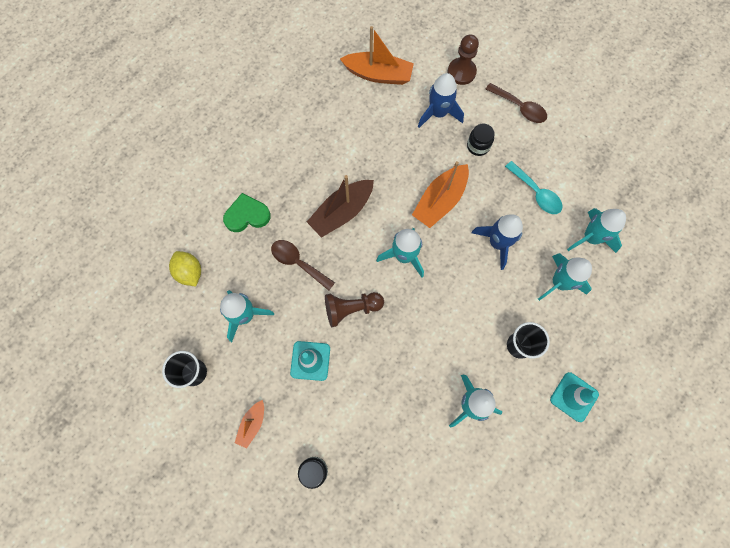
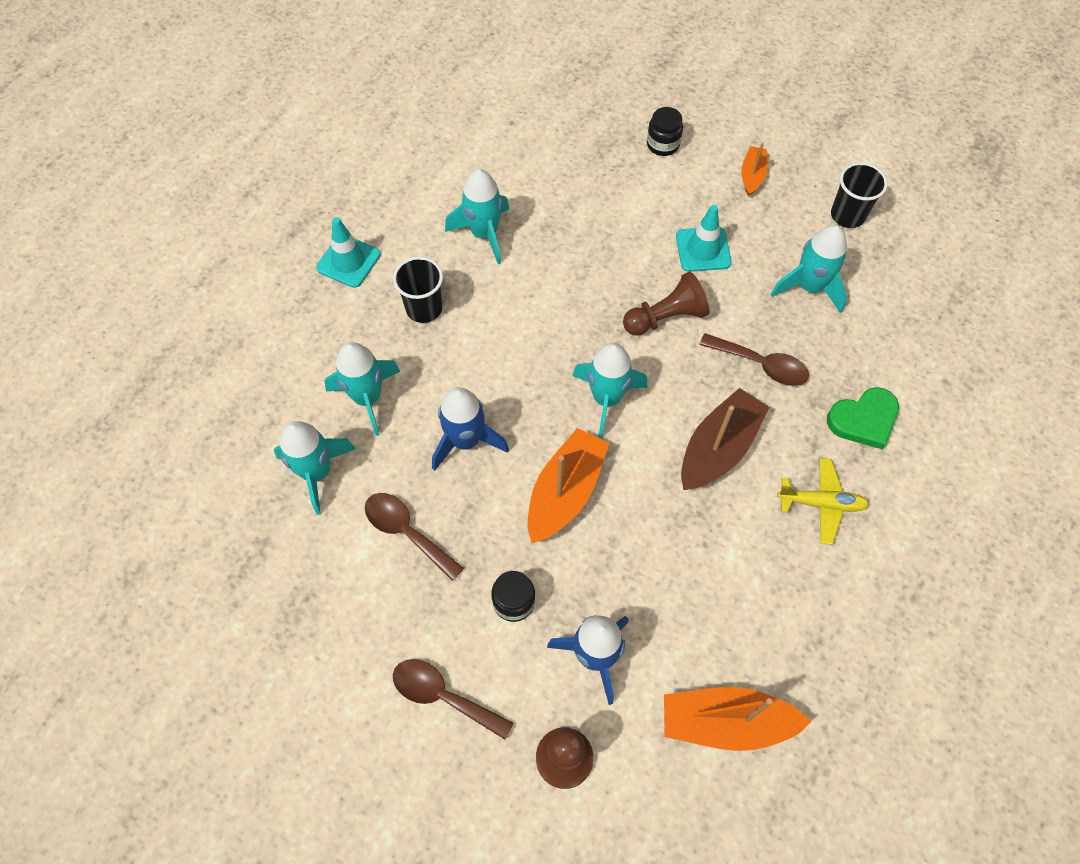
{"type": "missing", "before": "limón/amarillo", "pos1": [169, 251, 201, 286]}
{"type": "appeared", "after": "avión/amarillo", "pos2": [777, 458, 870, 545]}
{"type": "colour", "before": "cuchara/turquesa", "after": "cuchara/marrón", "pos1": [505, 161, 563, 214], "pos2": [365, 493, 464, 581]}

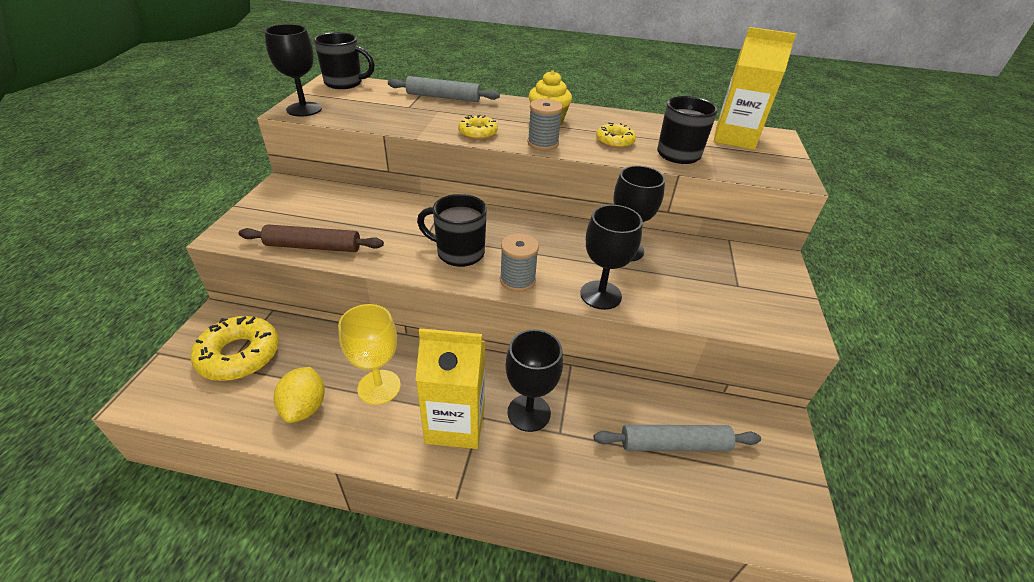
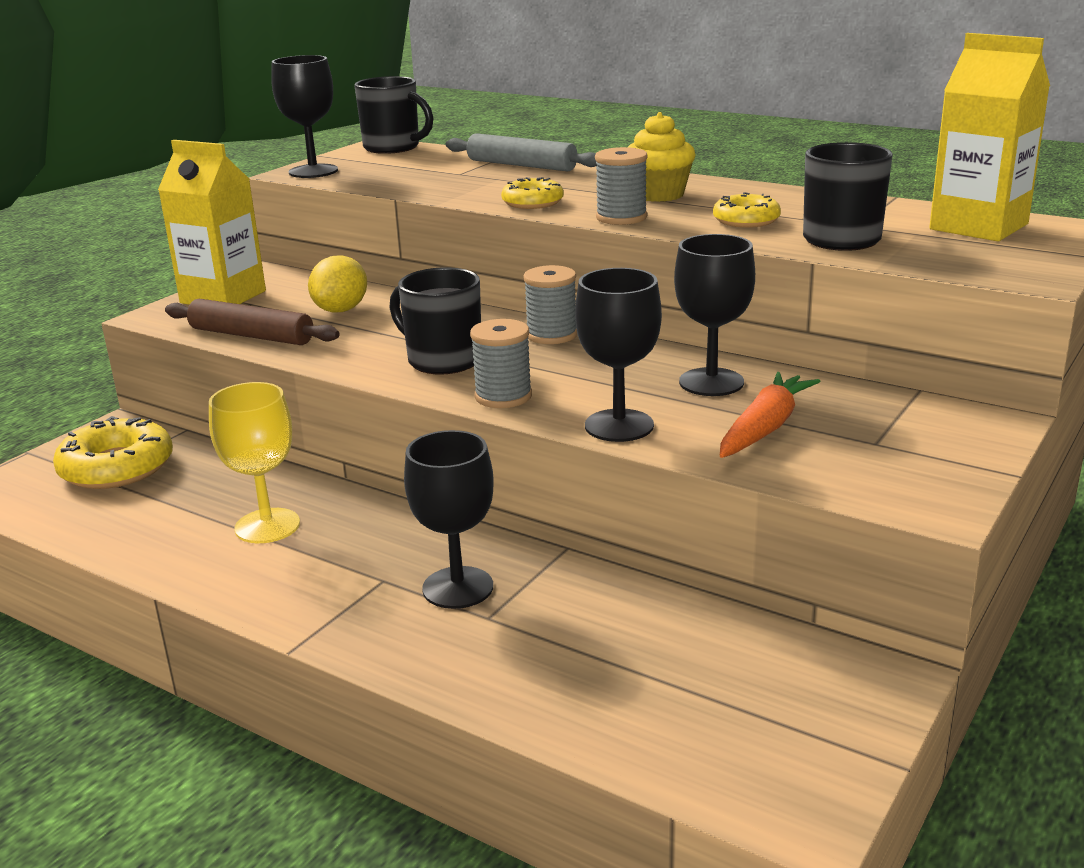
{"type": "missing", "before": "rodillo/gris", "pos1": [594, 425, 761, 451]}
{"type": "appeared", "after": "carrete/gris", "pos2": [523, 265, 577, 344]}
{"type": "appeared", "after": "zanahoria/naranja", "pos2": [720, 372, 821, 458]}
{"type": "relocated", "before": "limón/amarillo", "pos1": [274, 367, 325, 423], "pos2": [308, 255, 367, 313]}
{"type": "relocated", "before": "cartón de leche/amarillo", "pos1": [416, 328, 485, 449], "pos2": [158, 140, 266, 305]}

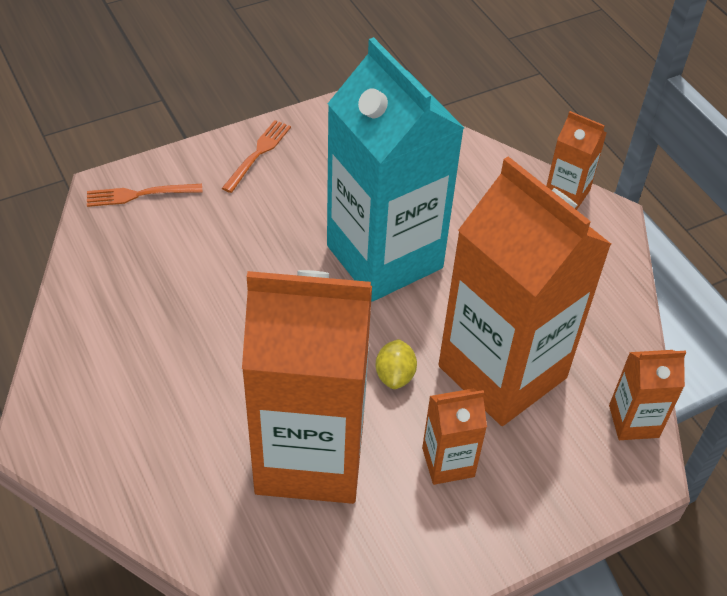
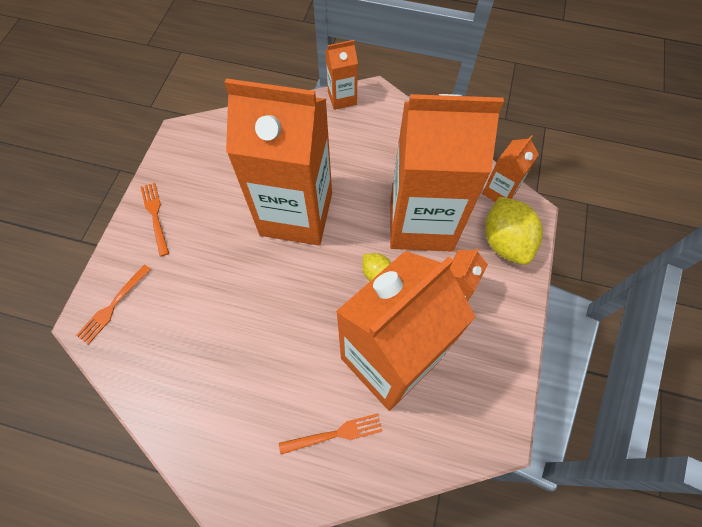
{"type": "appeared", "after": "tenedor/naranja", "pos2": [279, 413, 382, 454]}
{"type": "appeared", "after": "limón/amarillo", "pos2": [485, 197, 543, 265]}
{"type": "colour", "before": "cartón de leche/turquesa", "after": "cartón de leche/naranja", "pos1": [327, 37, 464, 302], "pos2": [224, 78, 332, 246]}

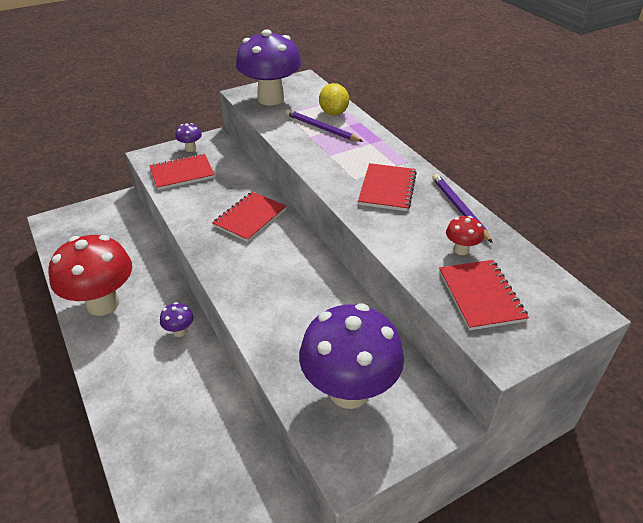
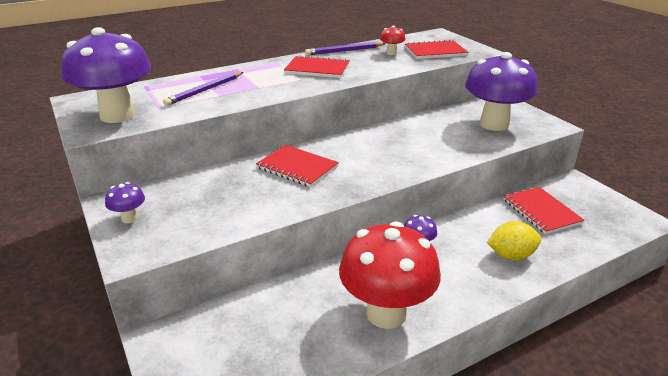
{"type": "relocated", "before": "cuaderno/rojo", "pos1": [149, 154, 215, 190], "pos2": [503, 187, 585, 234]}
{"type": "relocated", "before": "limón/amarillo", "pos1": [319, 83, 349, 116], "pos2": [487, 221, 542, 260]}

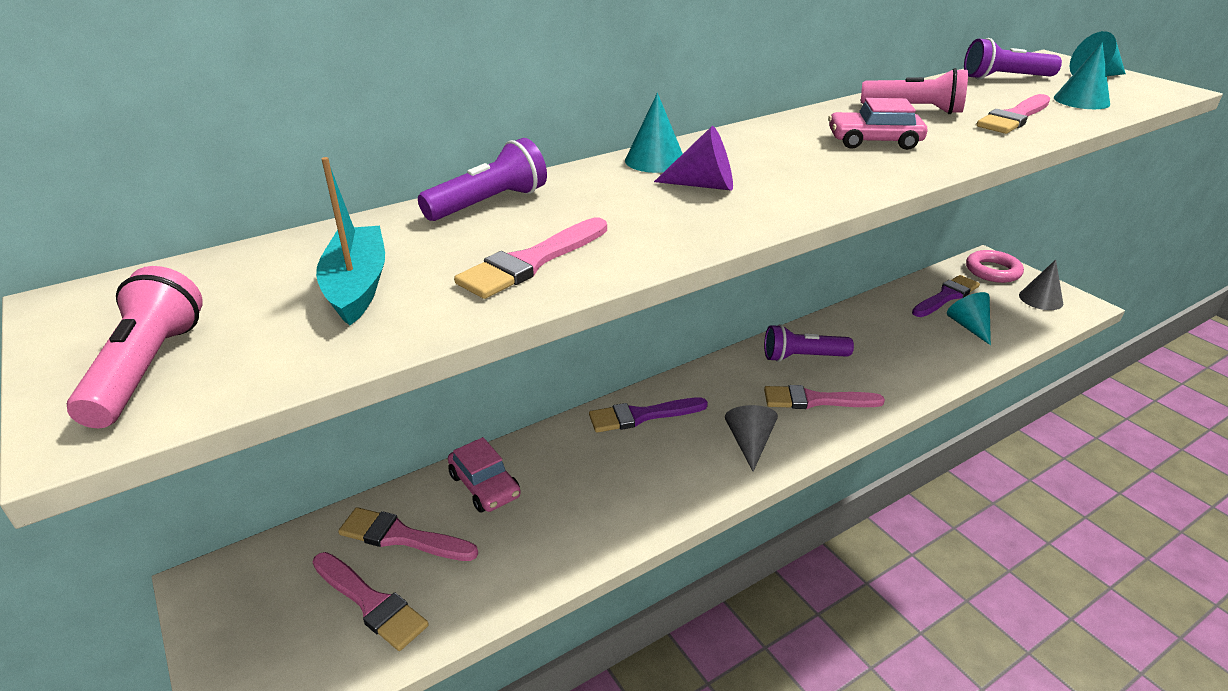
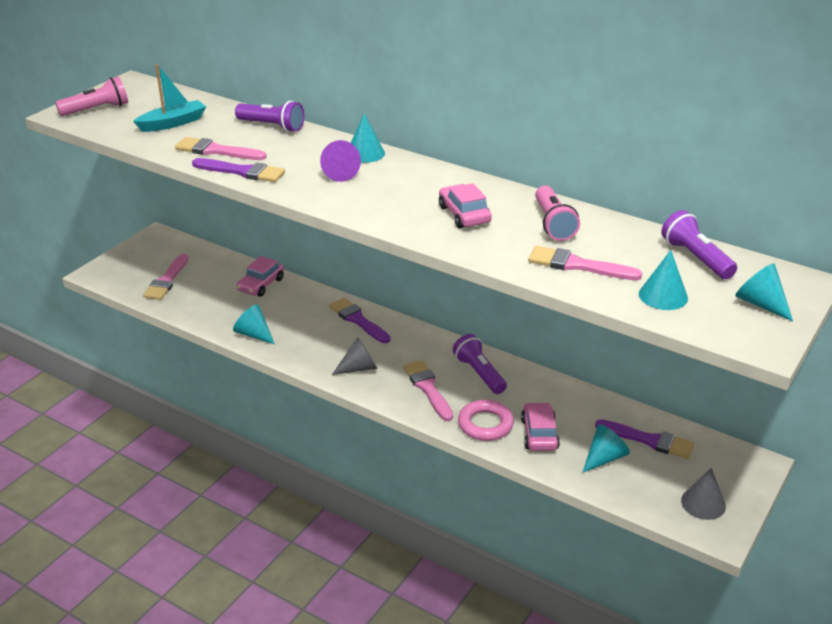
{"type": "missing", "before": "pincel/rosa", "pos1": [338, 507, 478, 561]}
{"type": "appeared", "after": "pincel/morado", "pos2": [192, 158, 285, 182]}
{"type": "appeared", "after": "cono/turquesa", "pos2": [233, 304, 275, 344]}
{"type": "appeared", "after": "coche/rosa", "pos2": [521, 402, 560, 451]}
{"type": "relocated", "before": "anillo/rosa", "pos1": [966, 250, 1024, 283], "pos2": [458, 400, 514, 441]}

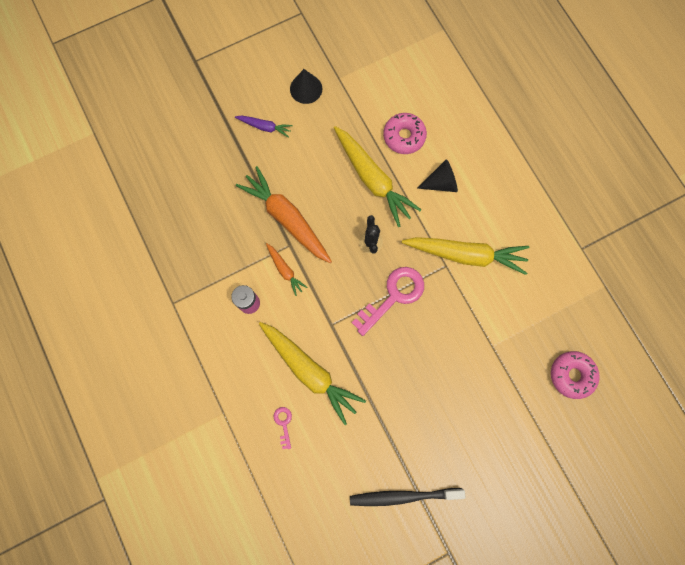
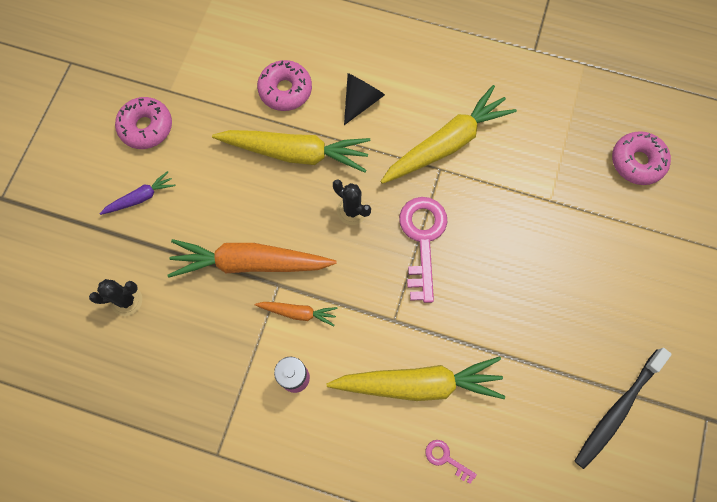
{"type": "appeared", "after": "cactus/negro", "pos2": [89, 279, 142, 316]}
{"type": "exchanged", "before": "cono/negro", "after": "rosquilla/rosa", "pos1": [290, 69, 322, 104], "pos2": [115, 97, 172, 149]}

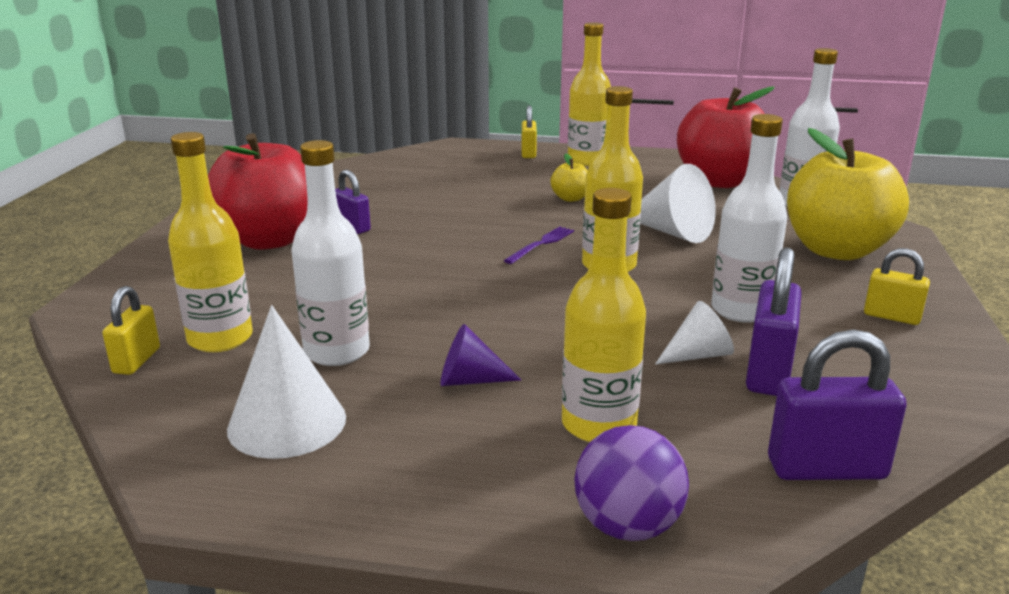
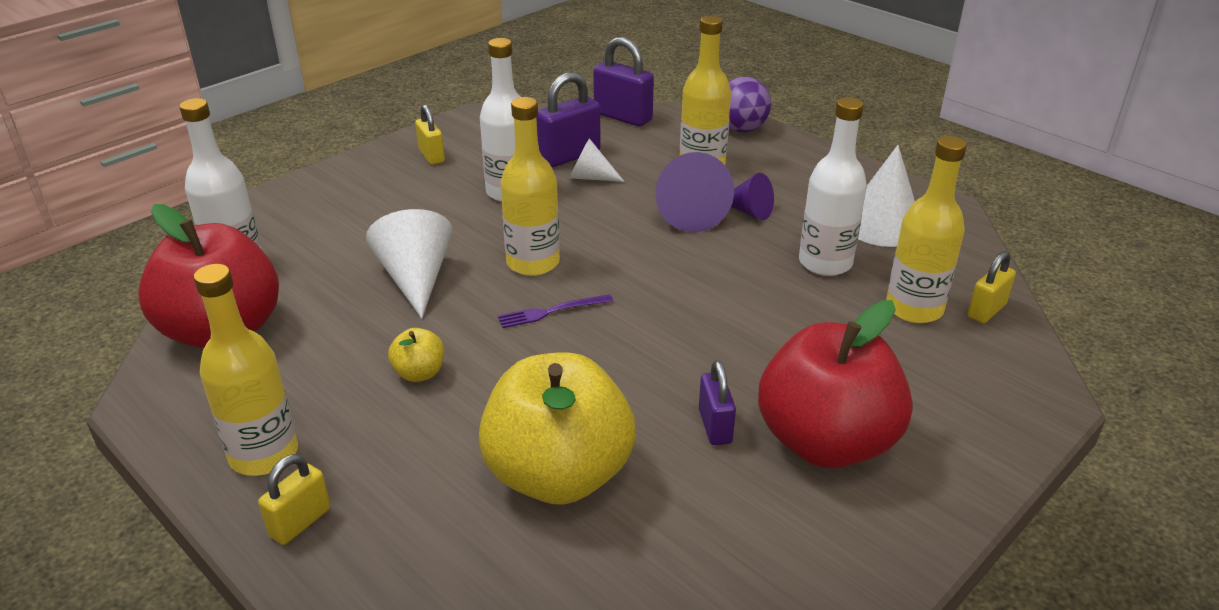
{"type": "appeared", "after": "cono/morado", "pos2": [656, 152, 734, 232]}
{"type": "relocated", "before": "manzana/amarillo", "pos1": [787, 128, 909, 260], "pos2": [478, 352, 636, 505]}

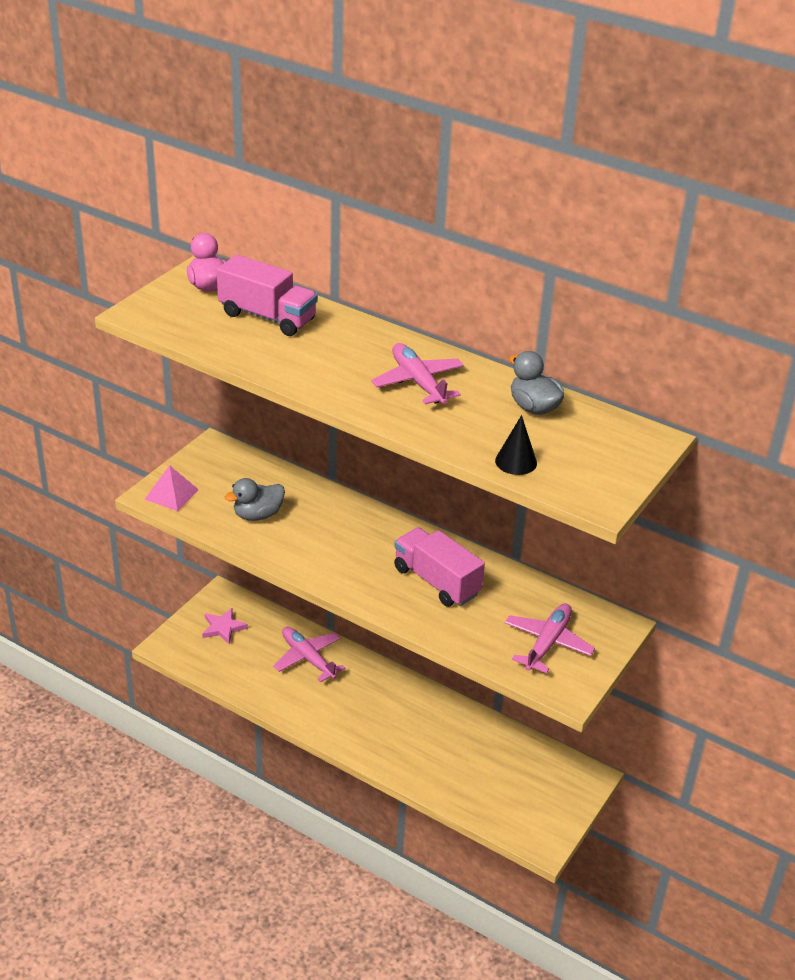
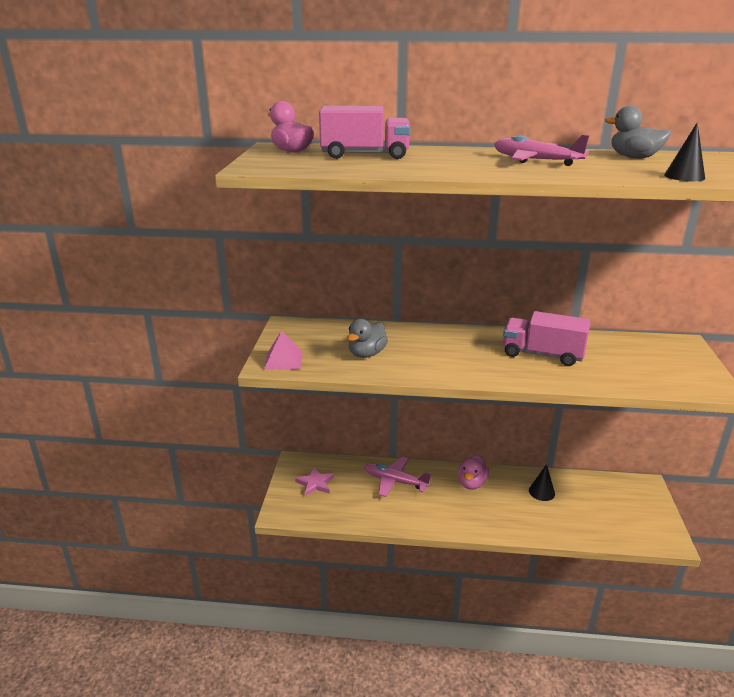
{"type": "missing", "before": "avión/rosa", "pos1": [505, 603, 595, 673]}
{"type": "appeared", "after": "pato/rosa", "pos2": [458, 455, 489, 490]}
{"type": "appeared", "after": "cono/negro", "pos2": [529, 464, 555, 501]}

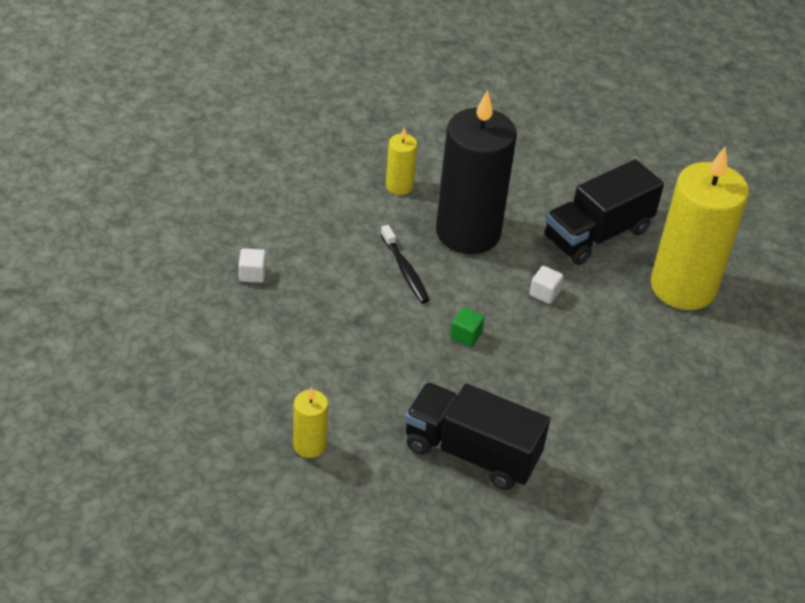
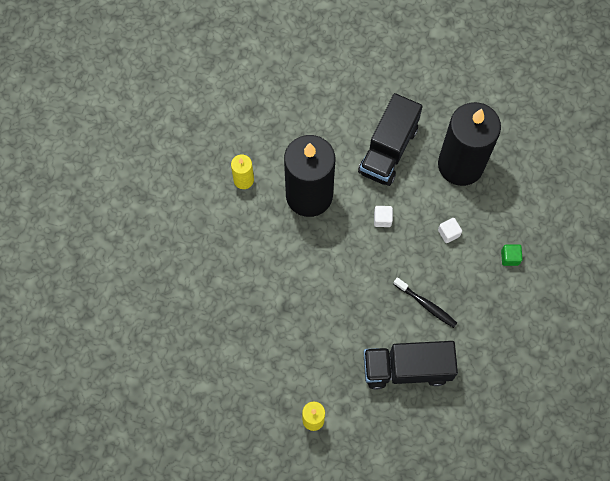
{"type": "relocated", "before": "cubo/blanco", "pos1": [239, 248, 266, 283], "pos2": [438, 218, 462, 243]}
{"type": "relocated", "before": "cepillo de dientes/negro", "pos1": [381, 225, 429, 303], "pos2": [394, 277, 457, 328]}
{"type": "relocated", "before": "cubo/verde", "pos1": [450, 307, 485, 347], "pos2": [501, 244, 523, 266]}
{"type": "colour", "before": "vela/amarillo", "after": "vela/negro", "pos1": [651, 147, 749, 310], "pos2": [438, 102, 501, 186]}

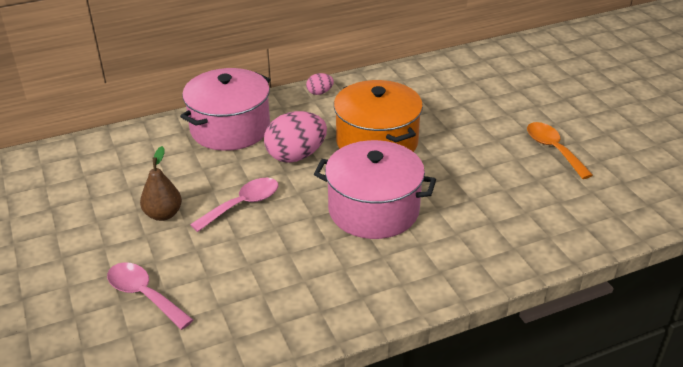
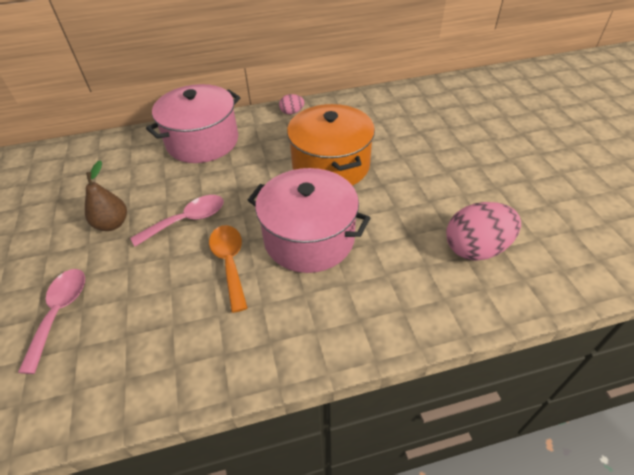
{"type": "relocated", "before": "huevo/rosa", "pos1": [264, 111, 327, 163], "pos2": [446, 202, 521, 261]}
{"type": "relocated", "before": "cuchara/naranja", "pos1": [527, 122, 593, 179], "pos2": [209, 225, 248, 313]}
{"type": "spun", "before": "cuchara/rosa", "pos1": [107, 262, 193, 330], "pos2": [18, 269, 85, 374], "turn": 45}

